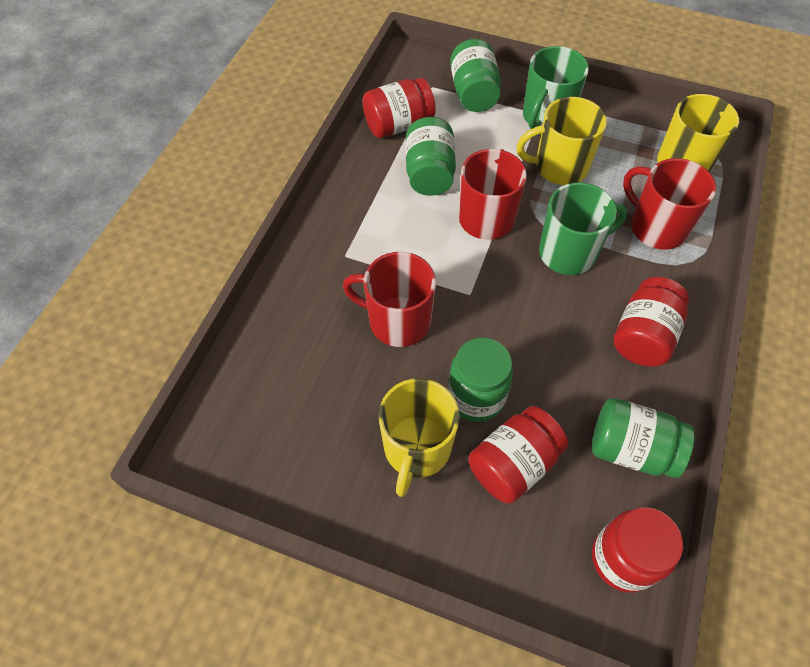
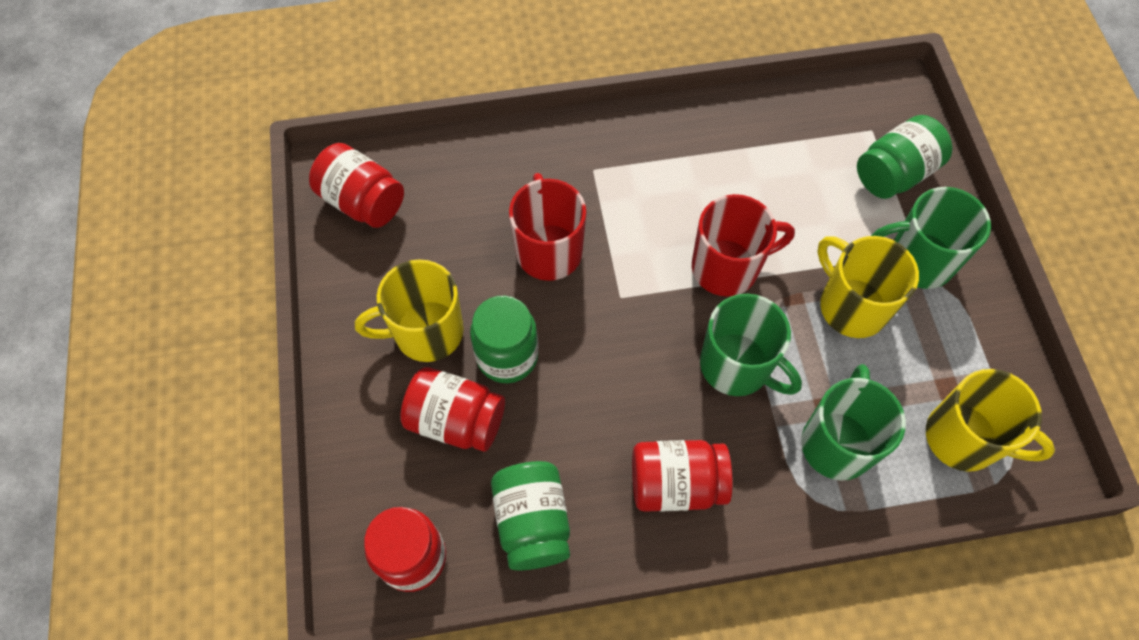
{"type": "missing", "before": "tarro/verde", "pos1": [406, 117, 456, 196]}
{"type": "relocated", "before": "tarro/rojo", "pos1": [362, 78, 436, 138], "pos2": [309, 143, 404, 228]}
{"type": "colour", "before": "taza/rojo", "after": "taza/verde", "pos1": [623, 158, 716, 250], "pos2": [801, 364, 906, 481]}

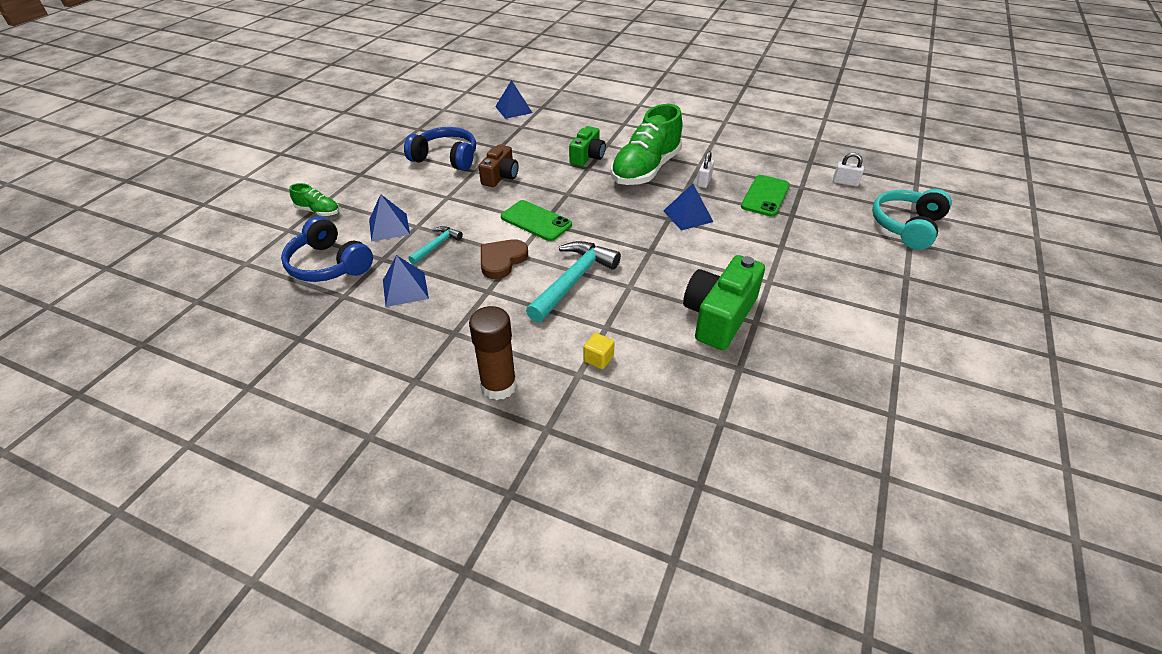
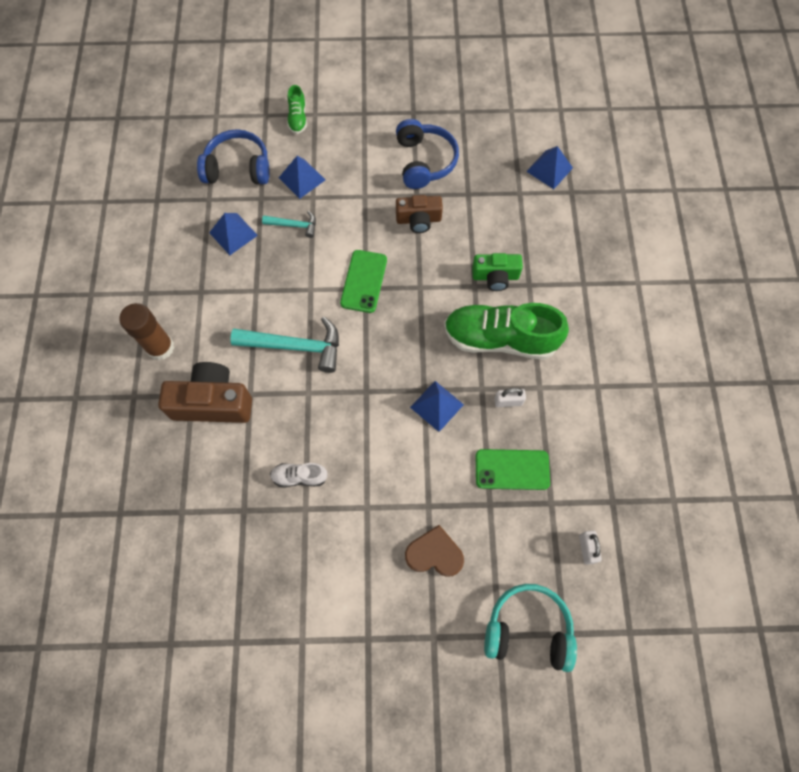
{"type": "relocated", "before": "corazón/marrón", "pos1": [481, 239, 528, 279], "pos2": [405, 525, 464, 577]}
{"type": "exchanged", "before": "cubo/amarillo", "after": "cámara/marrón", "pos1": [583, 333, 615, 369], "pos2": [158, 362, 252, 423]}
{"type": "exchanged", "before": "cámara/verde", "after": "zapato/blanco", "pos1": [683, 255, 765, 350], "pos2": [270, 463, 328, 488]}
{"type": "spun", "before": "auriculares/azul", "pos1": [281, 216, 373, 282], "pos2": [197, 129, 270, 184], "turn": 75}

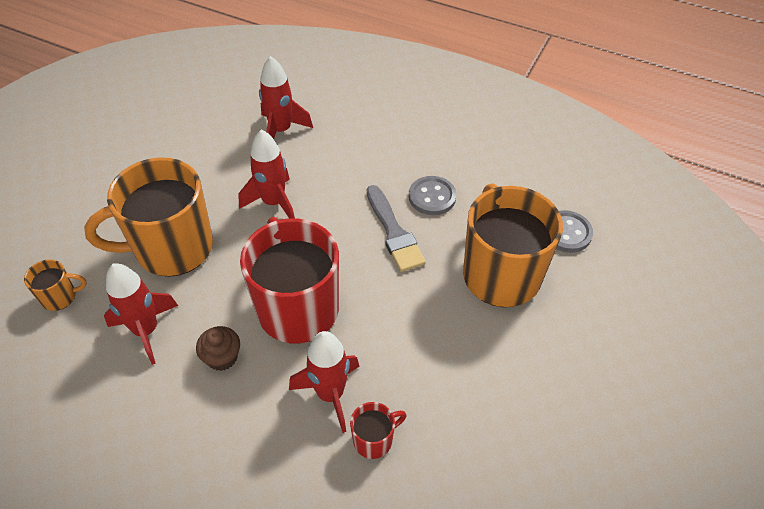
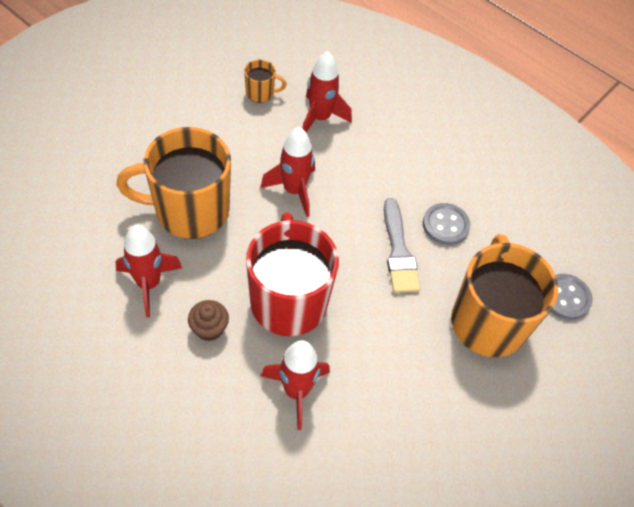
{"type": "missing", "before": "taza/rojo", "pos1": [350, 402, 406, 459]}
{"type": "relocated", "before": "taza/naranja", "pos1": [24, 260, 87, 311], "pos2": [244, 60, 287, 103]}

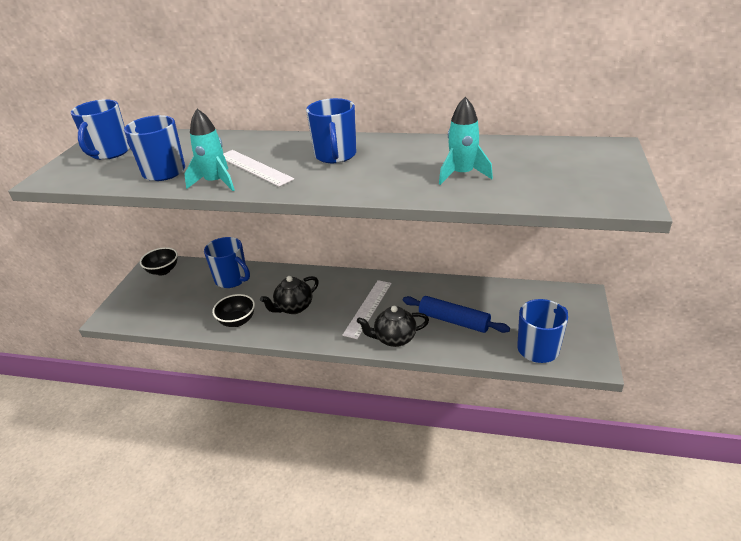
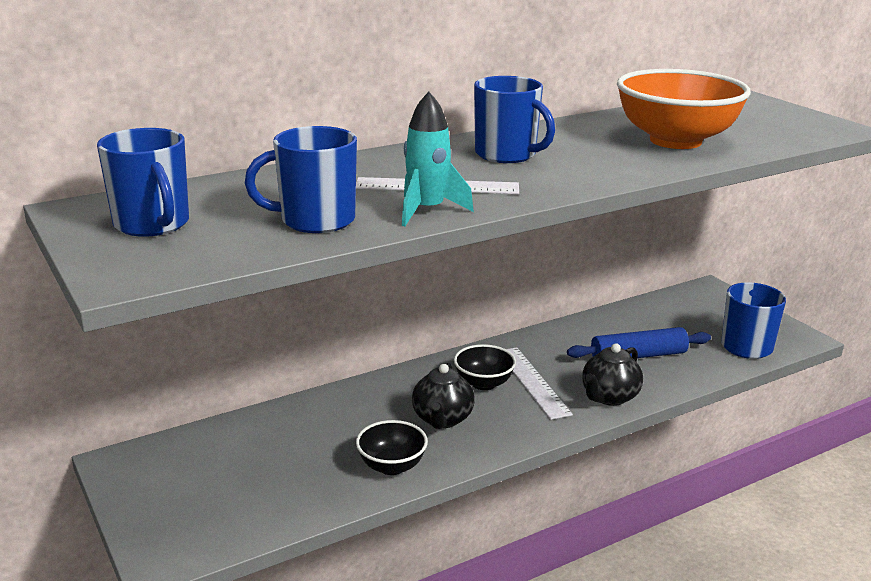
{"type": "missing", "before": "taza/azul", "pos1": [204, 237, 250, 288]}
{"type": "relocated", "before": "cuenco/negro", "pos1": [140, 247, 178, 275], "pos2": [454, 344, 516, 390]}
{"type": "exchanged", "before": "cohete/turquesa", "after": "cuenco/naranja", "pos1": [439, 97, 493, 185], "pos2": [617, 69, 751, 149]}

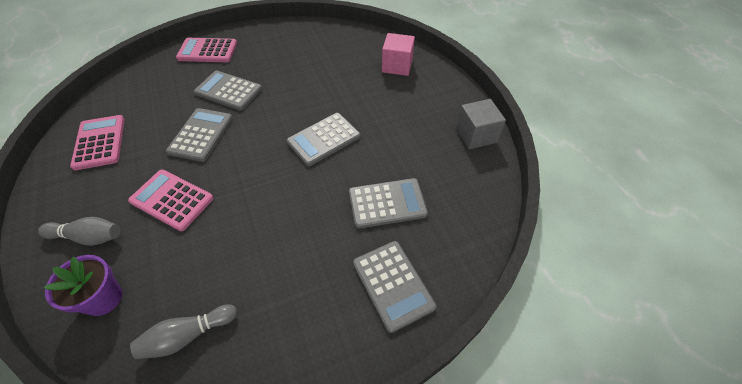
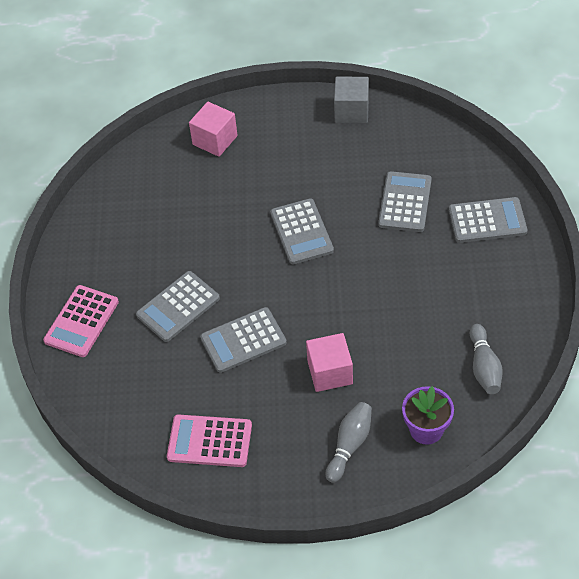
{"type": "exchanged", "before": "calculadora/rosa", "after": "cubo/rosa", "pos1": [128, 170, 214, 231], "pos2": [306, 333, 353, 392]}
{"type": "spun", "before": "calculadora/gris", "pos1": [166, 108, 233, 162], "pos2": [200, 307, 287, 373], "turn": -60}

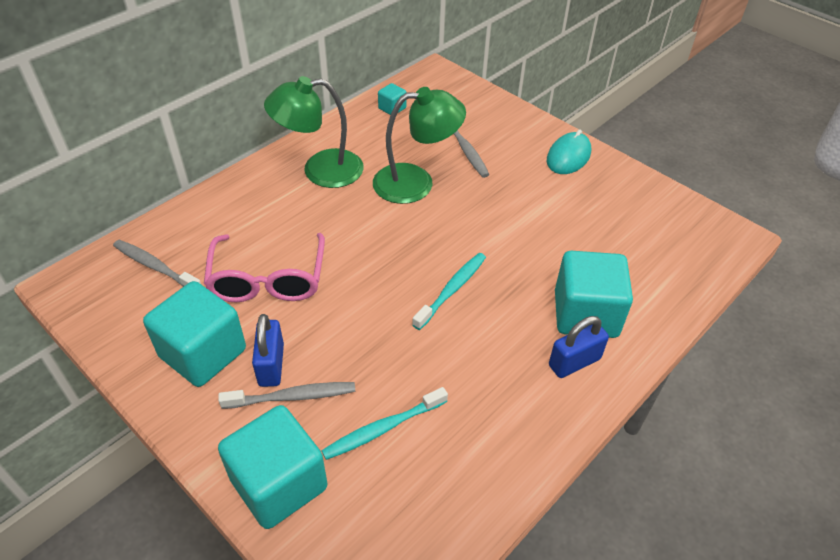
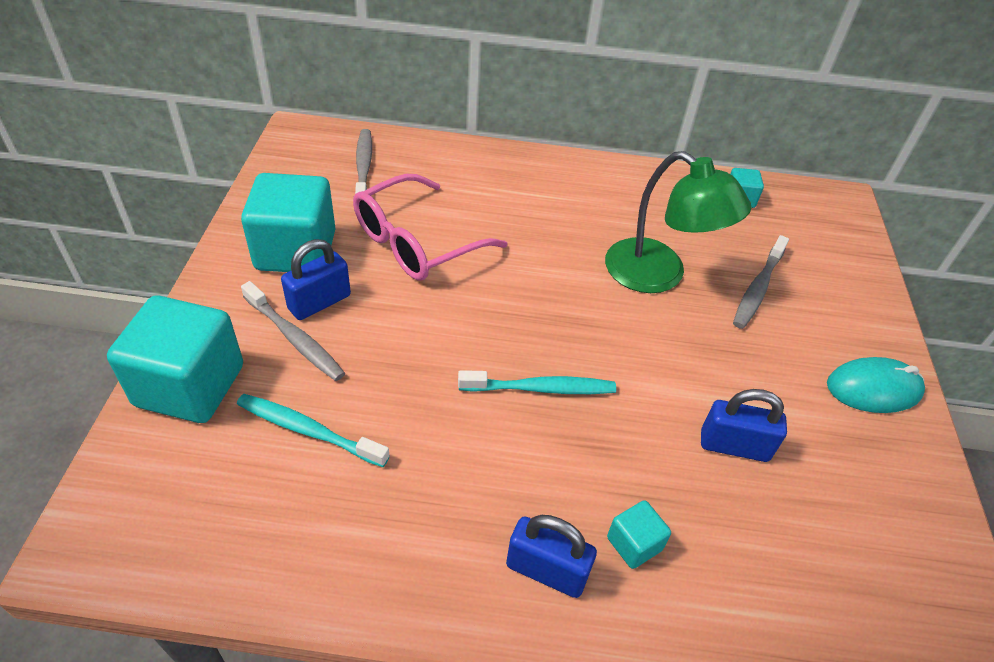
{"type": "missing", "before": "lámpara/verde", "pos1": [264, 76, 364, 188]}
{"type": "appeared", "after": "candado/azul", "pos2": [701, 389, 787, 462]}
{"type": "size", "before": "cubo/turquesa", "pos1": [555, 251, 633, 338], "pos2": [607, 500, 671, 569], "scale": 0.45}

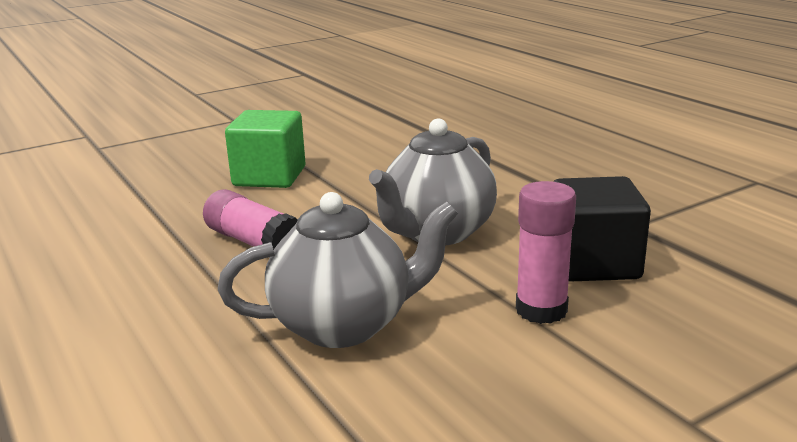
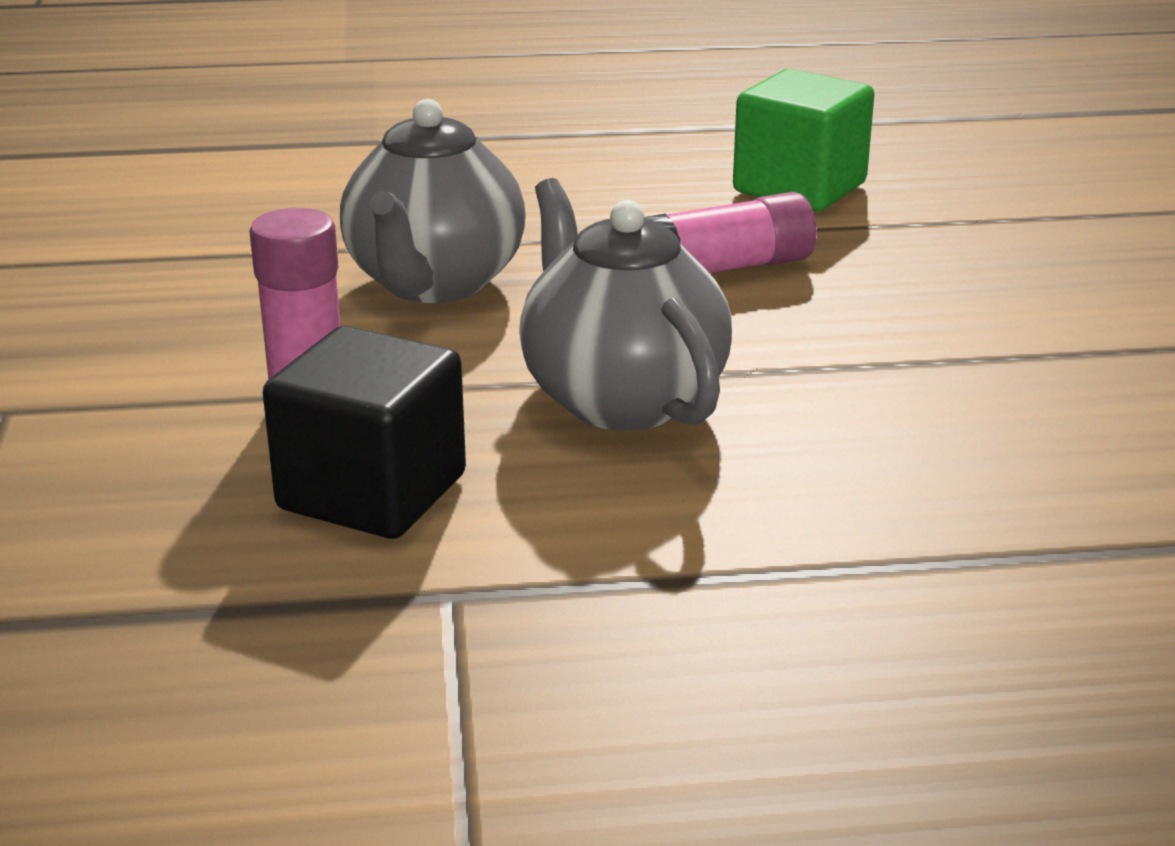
{"type": "relocated", "before": "cubo/verde", "pos1": [225, 110, 306, 188], "pos2": [733, 69, 874, 211]}

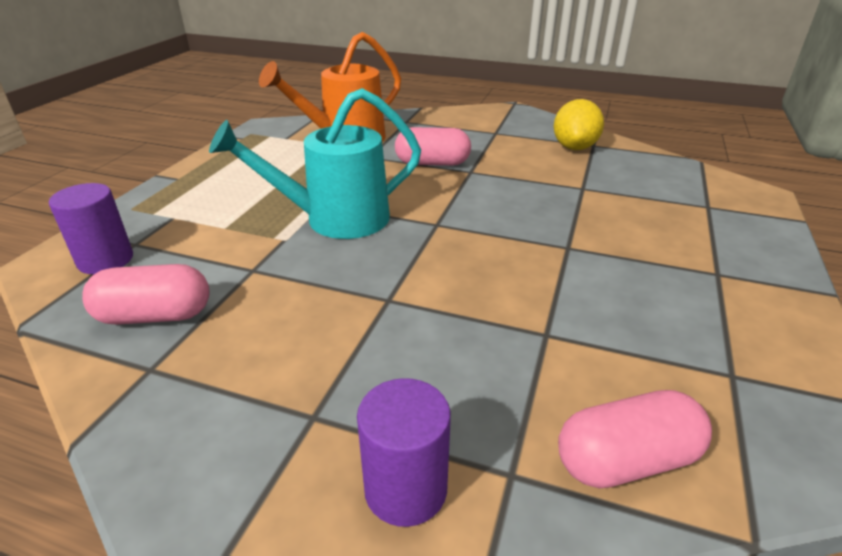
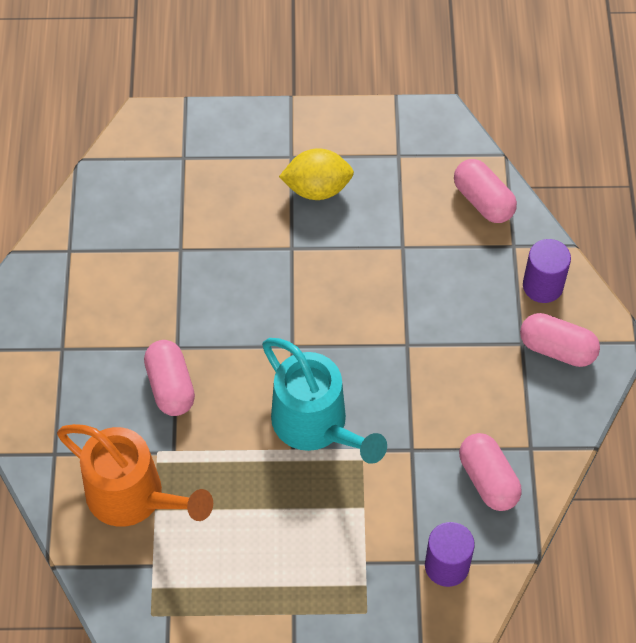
{"type": "appeared", "after": "cápsula/rosa", "pos2": [520, 313, 600, 367]}
{"type": "relocated", "before": "limón/amarillo", "pos1": [554, 99, 604, 150], "pos2": [279, 148, 354, 200]}

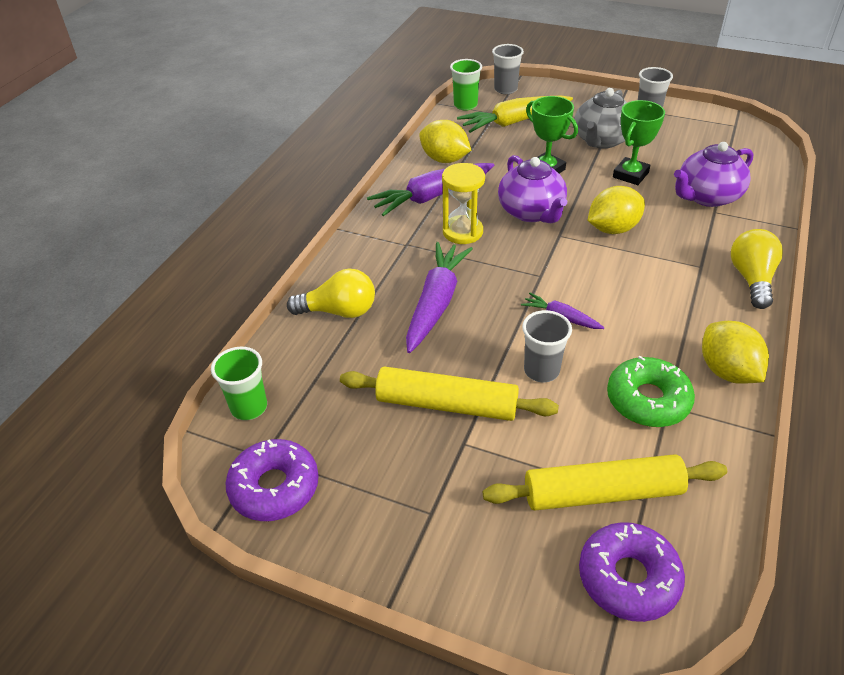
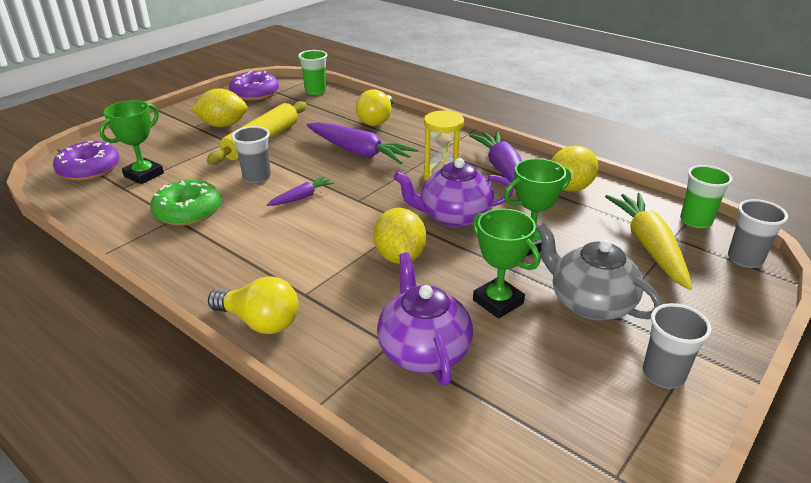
{"type": "relocated", "before": "limón/amarillo", "pos1": [702, 321, 769, 384], "pos2": [191, 88, 247, 127]}
{"type": "exchanged", "before": "rodillo/amarillo", "after": "trofeo/verde", "pos1": [483, 455, 727, 511], "pos2": [100, 100, 164, 184]}

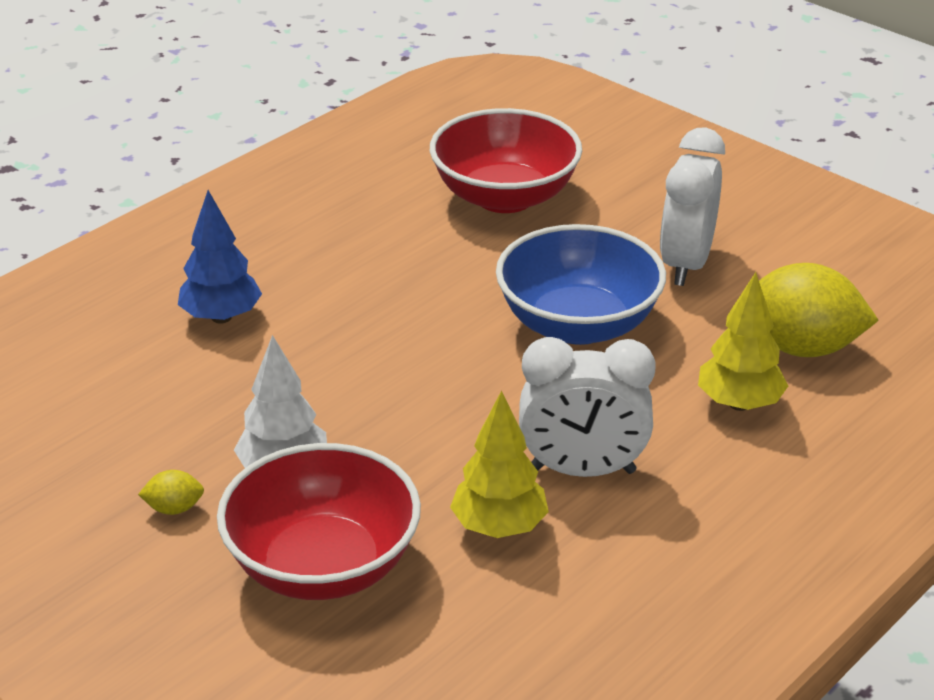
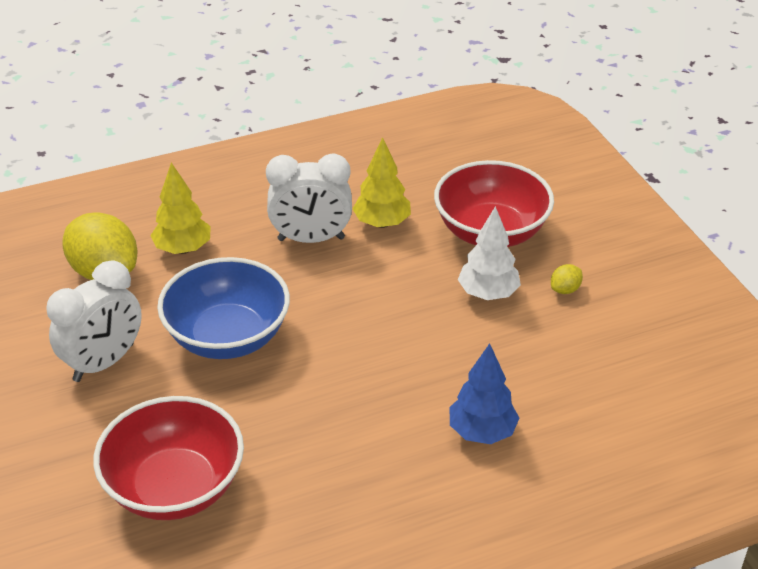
{"type": "spun", "before": "limón/amarillo", "pos1": [138, 470, 204, 515], "pos2": [551, 264, 583, 294], "turn": -60}
{"type": "spun", "before": "despertador/blanco", "pos1": [519, 337, 656, 477], "pos2": [266, 154, 352, 243], "turn": 150}

